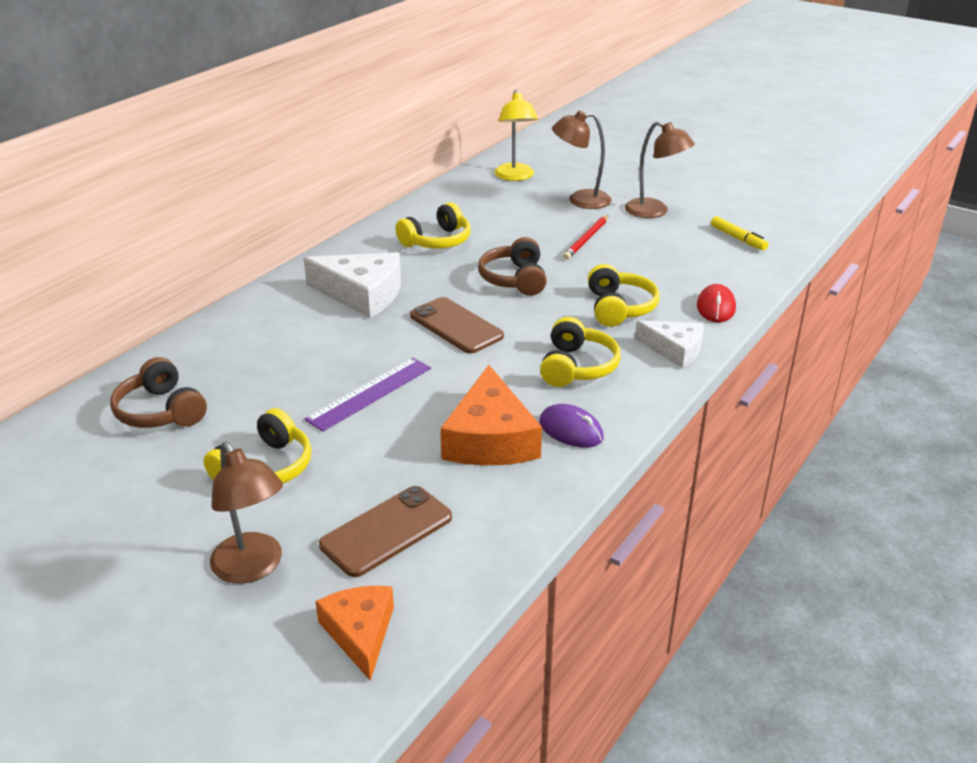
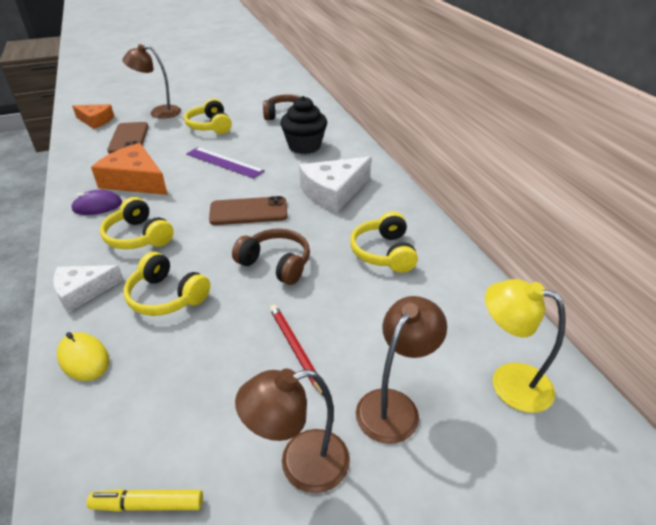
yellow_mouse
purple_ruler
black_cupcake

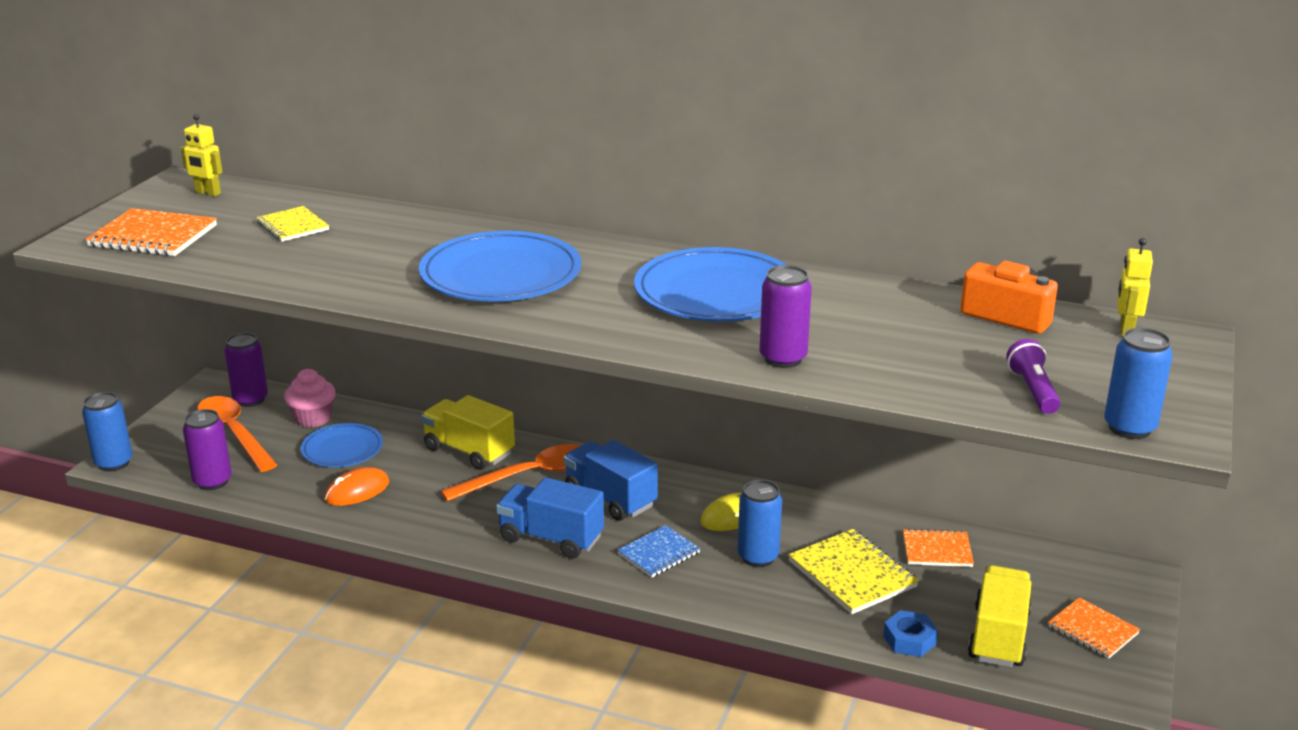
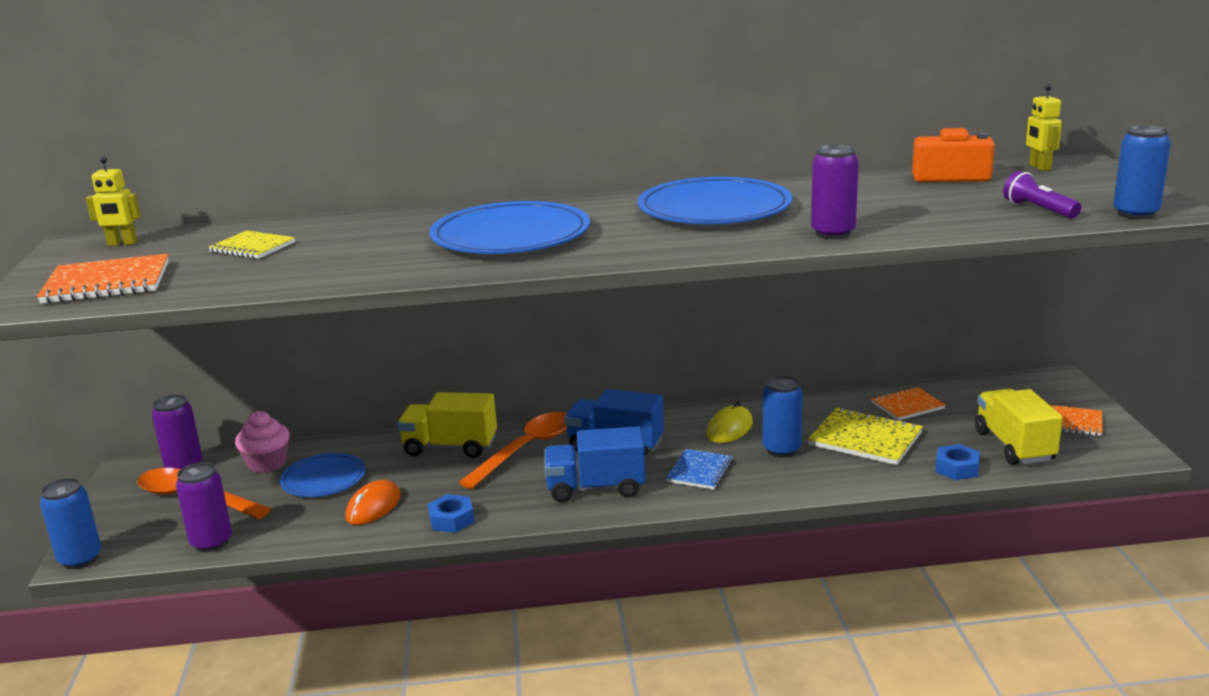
blue_nut (no. 1 from left)

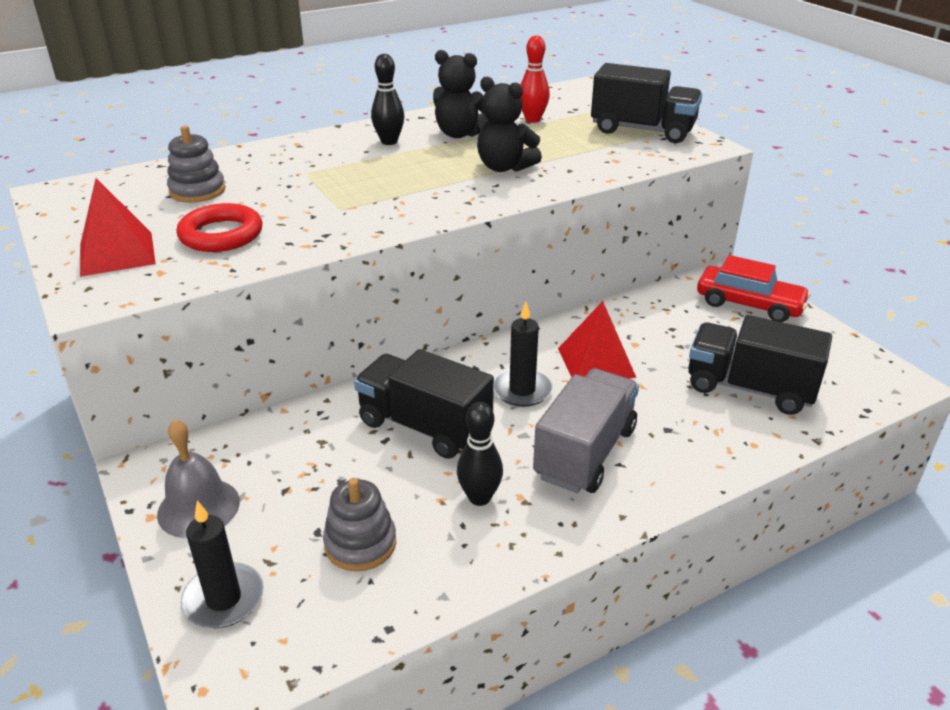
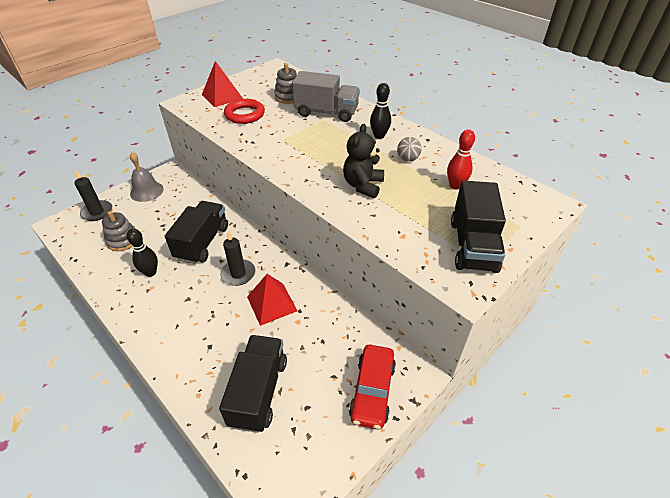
grey_truck
grey_ball

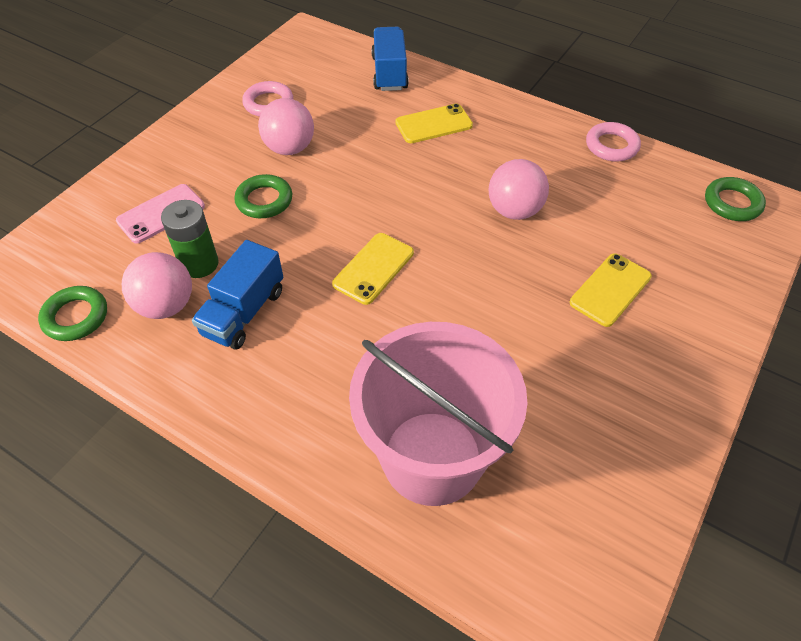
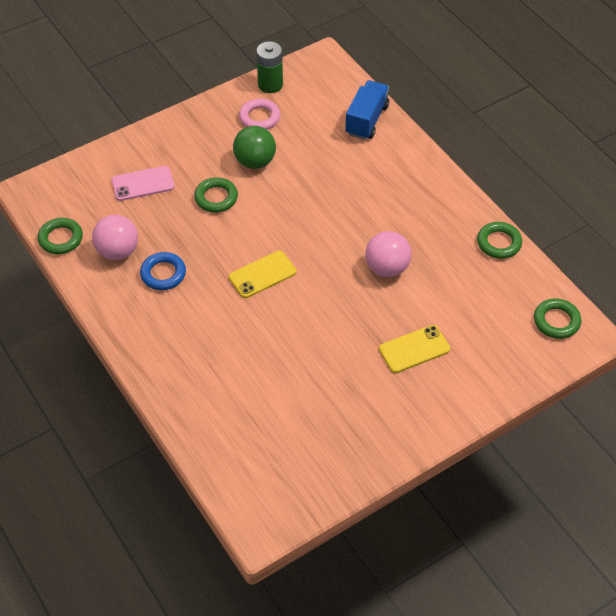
blue_ring
green_ball
green_battery
green_ring (no. 3 from left)
pink_bucket
yellow_phone (no. 2 from left in the first image)

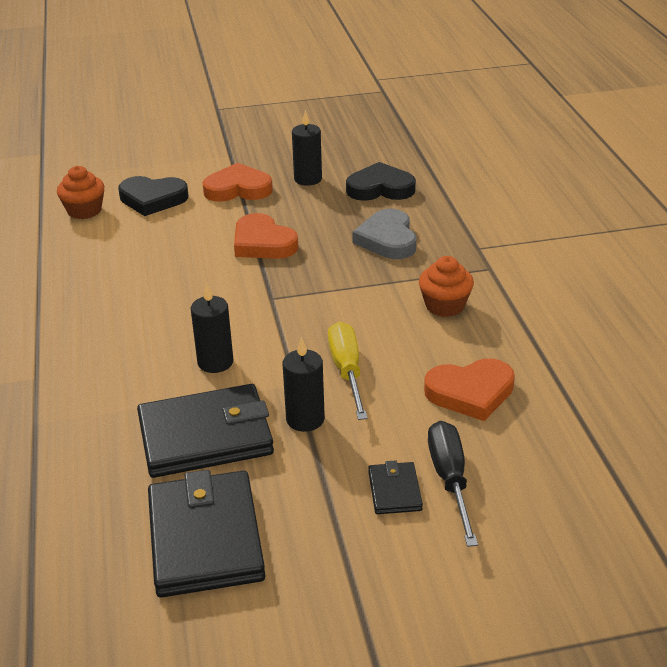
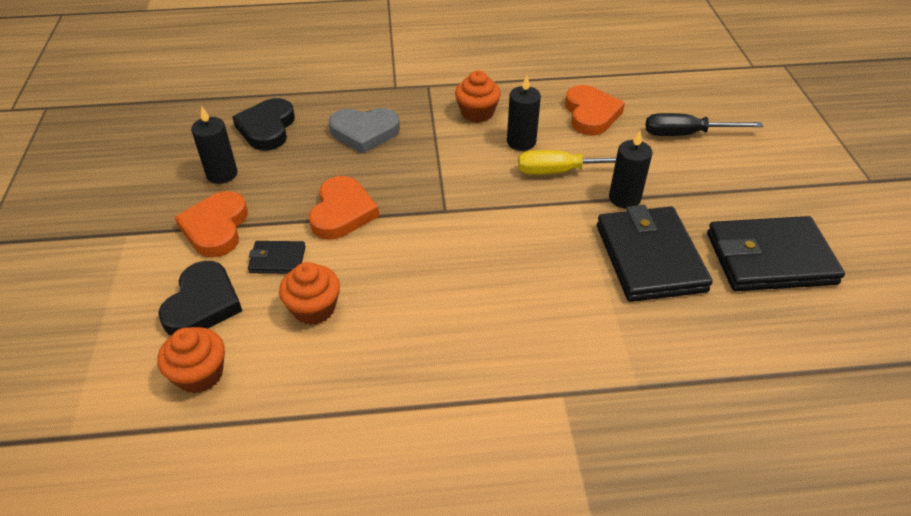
black_wallet (no. 1 from left)
orange_cupcake (no. 2 from left)
orange_heart (no. 2 from left)
black_candle (no. 2 from left)

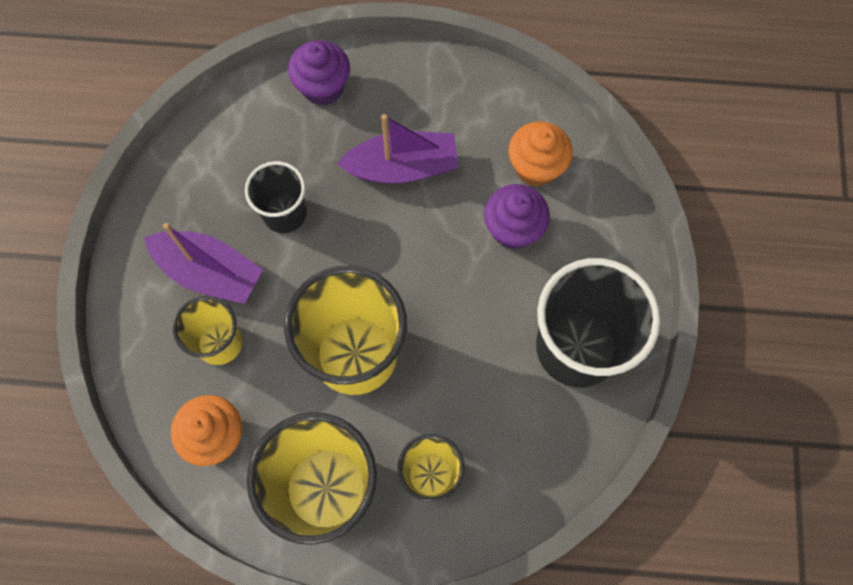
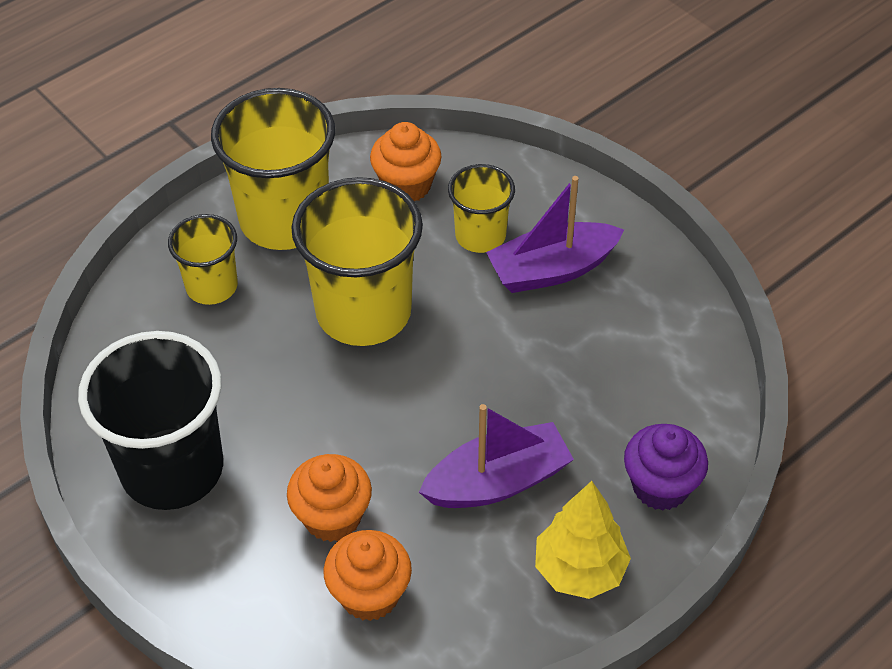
orange_cupcake (no. 1 from left)
purple_boat (no. 1 from left)
yellow_tree
black_cup (no. 1 from left in the first image)

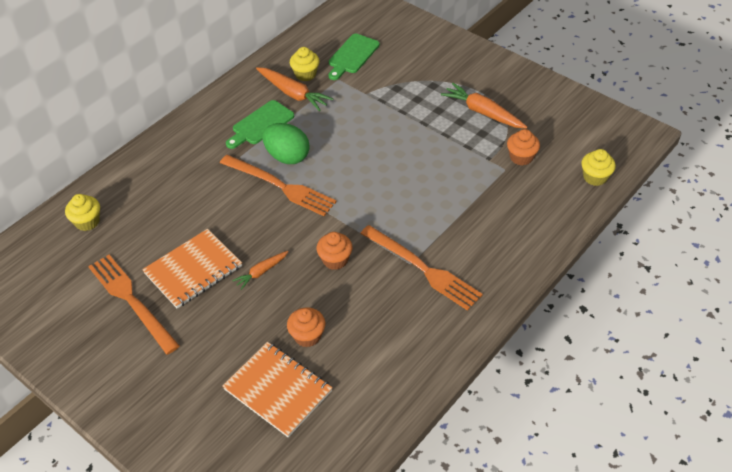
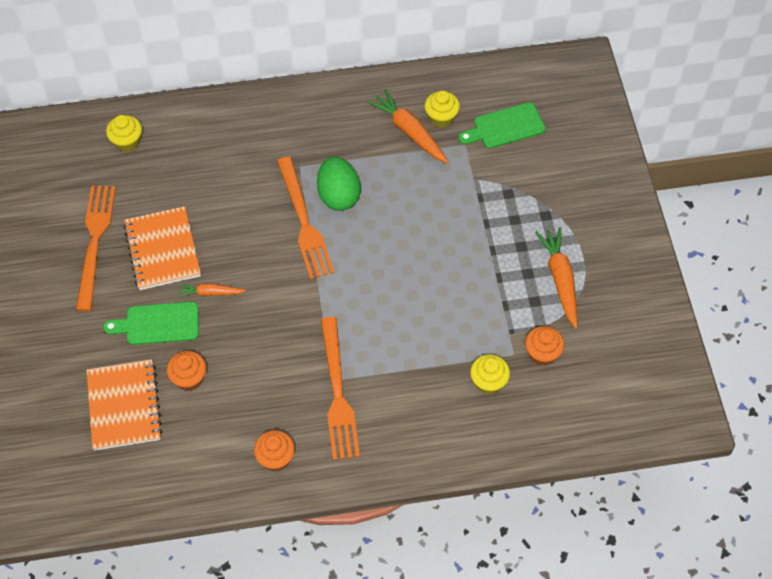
green_cutting_board (no. 1 from left)
orange_notebook (no. 2 from left)
orange_cupcake (no. 2 from left)
orange_carrot (no. 2 from left)
yellow_cupcake (no. 3 from left)

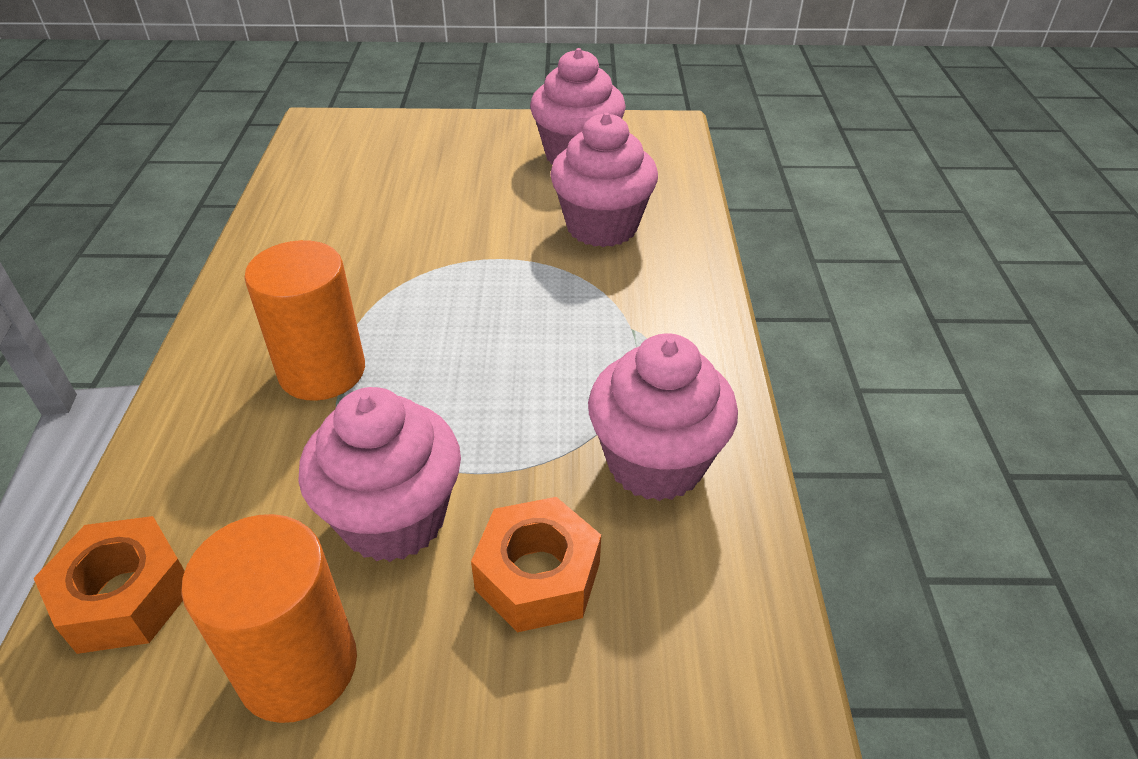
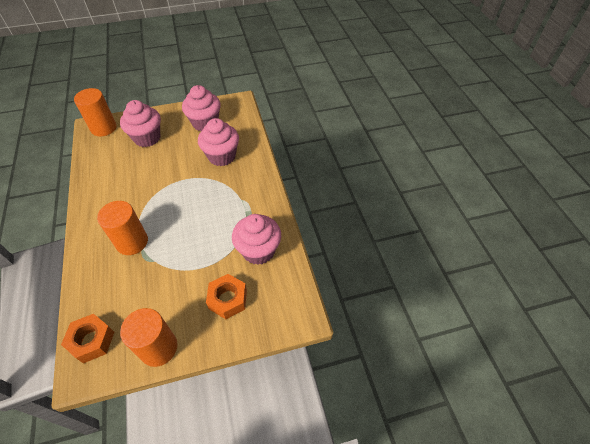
orange_cylinder (no. 1 from left)
pink_cupcake (no. 1 from left)

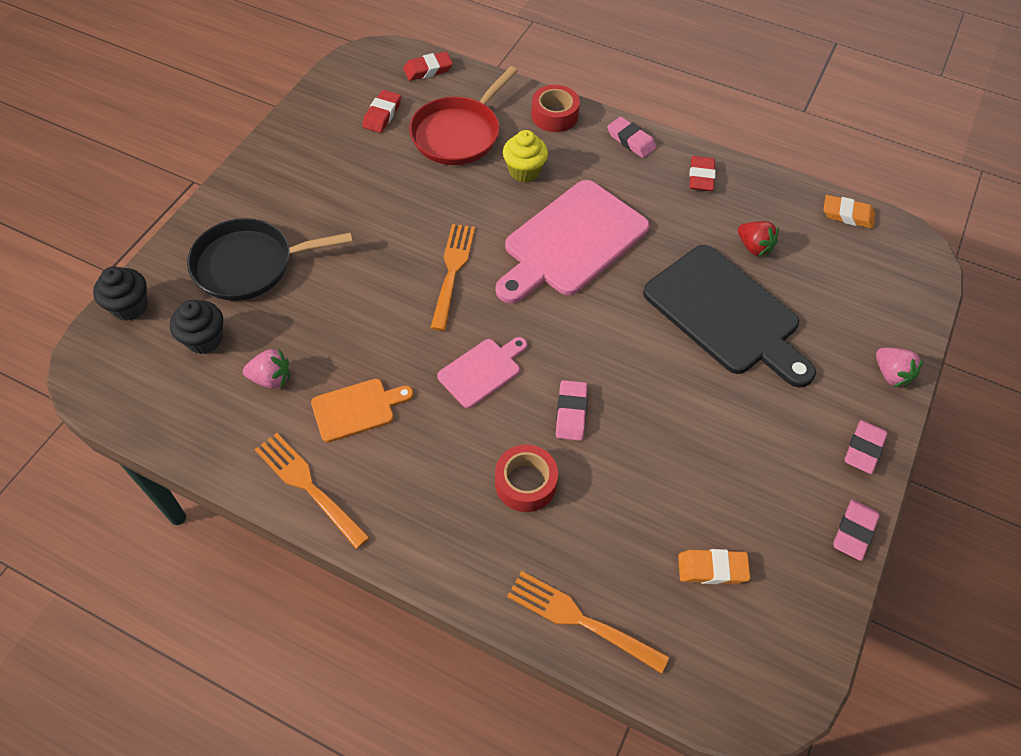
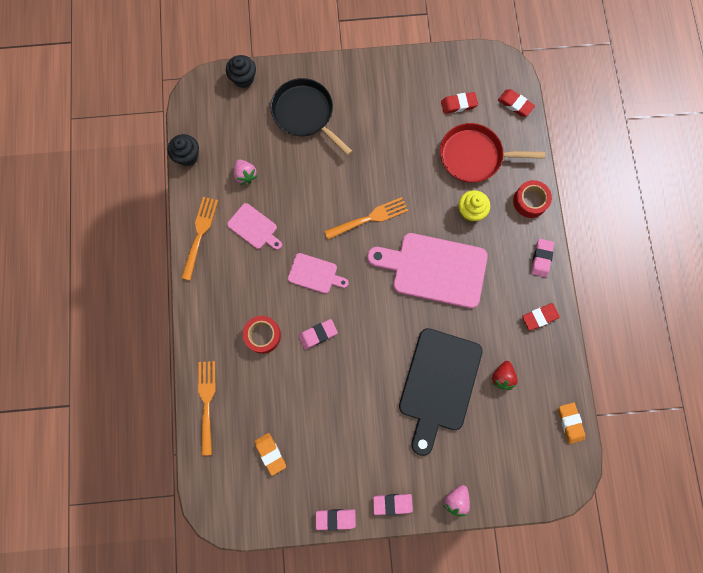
black_cupcake (no. 1 from left)
pink_cutting_board (no. 1 from left)

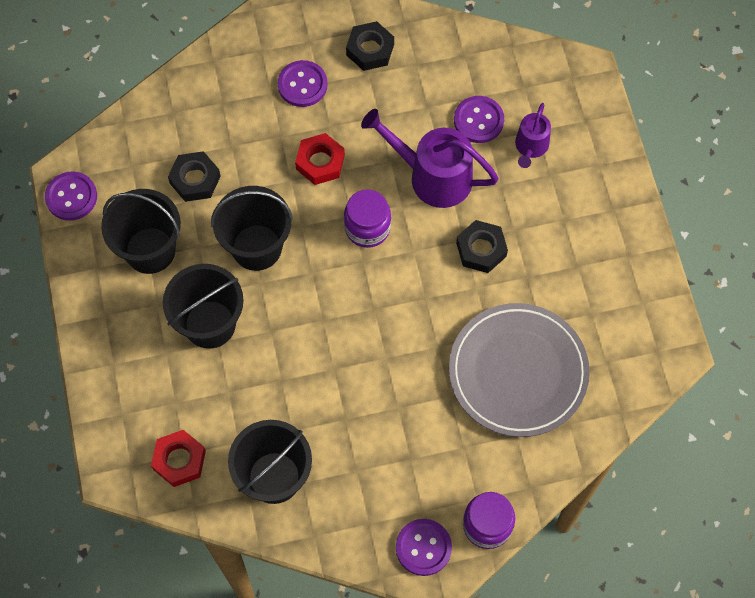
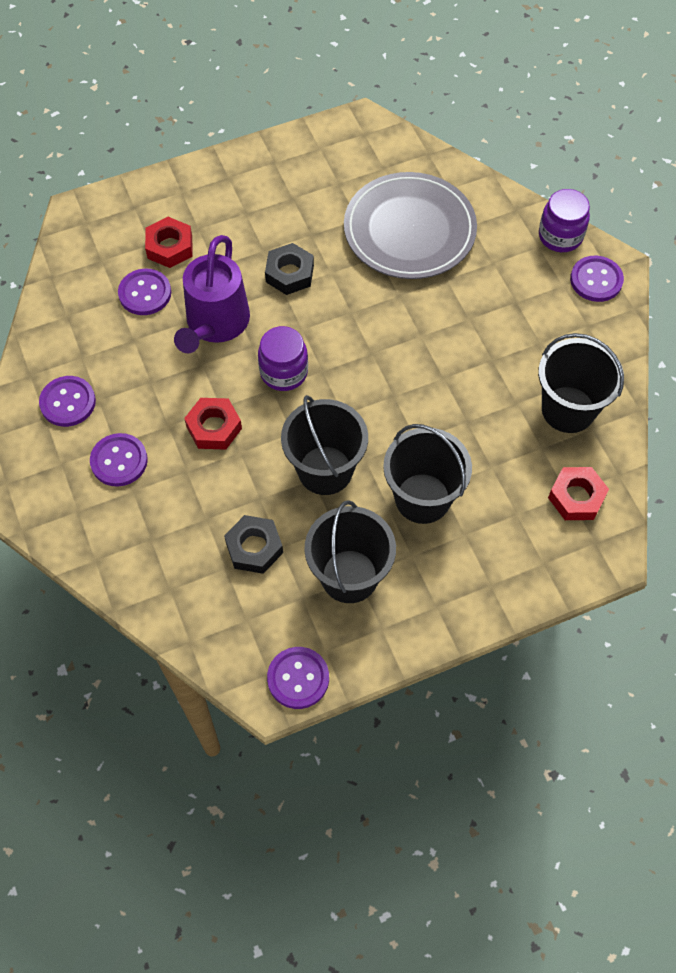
purple_button (no. 1 from left)
red_nut (no. 1 from left)

